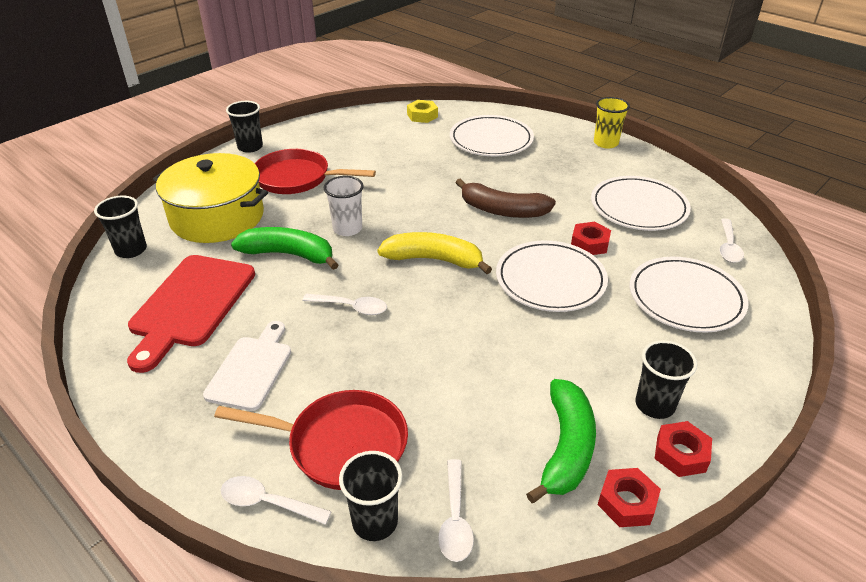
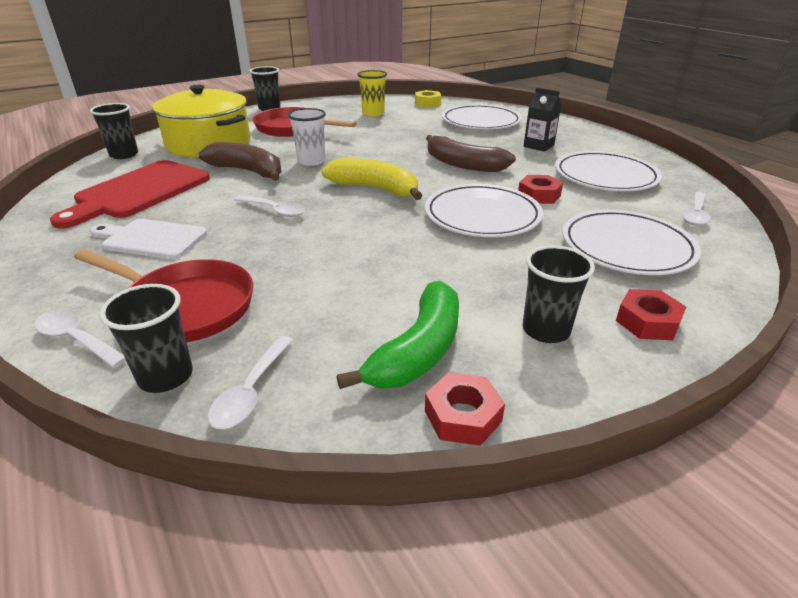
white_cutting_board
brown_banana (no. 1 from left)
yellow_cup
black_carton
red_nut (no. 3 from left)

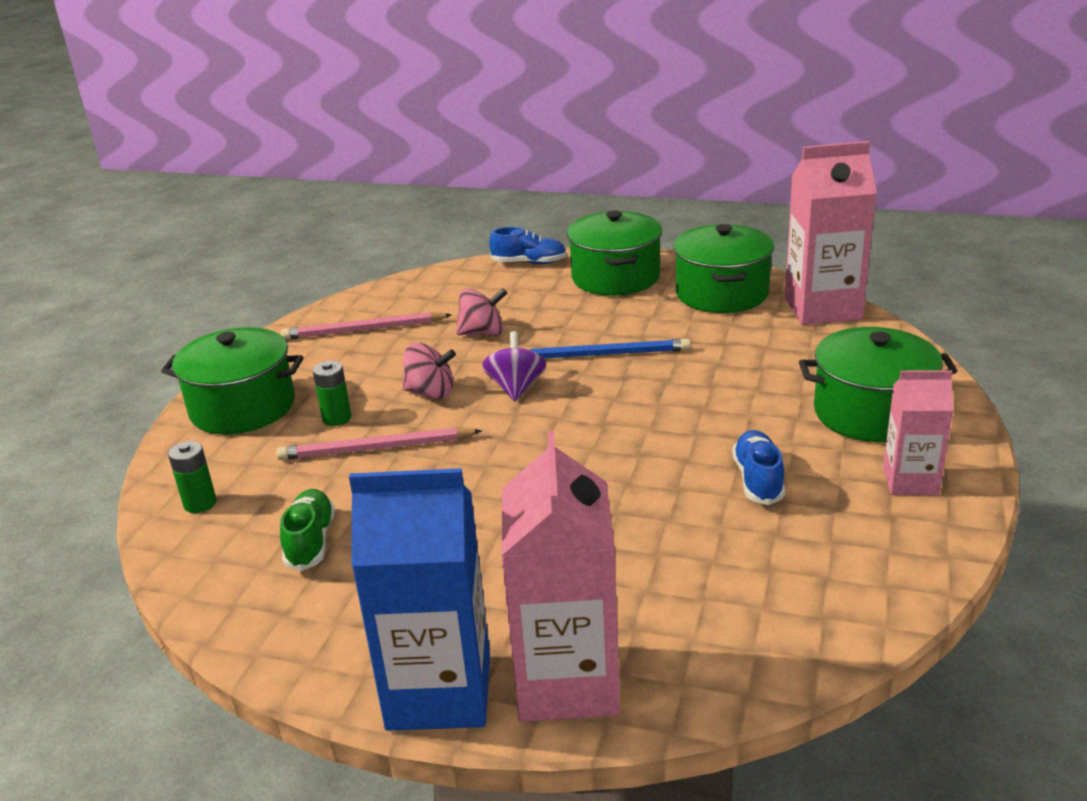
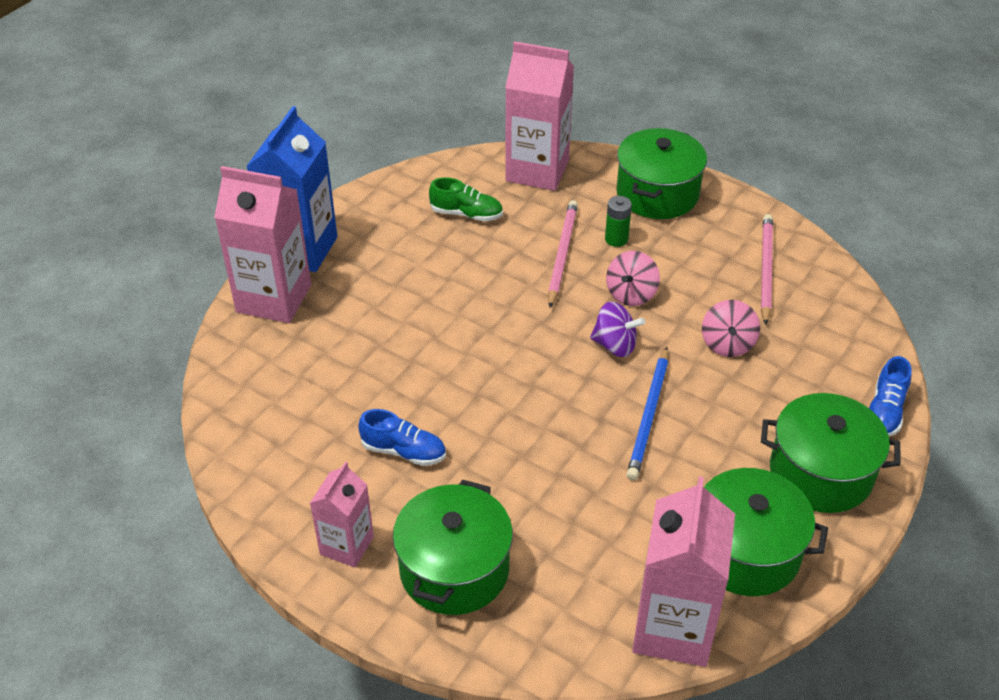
pink_carton (no. 3 from left)

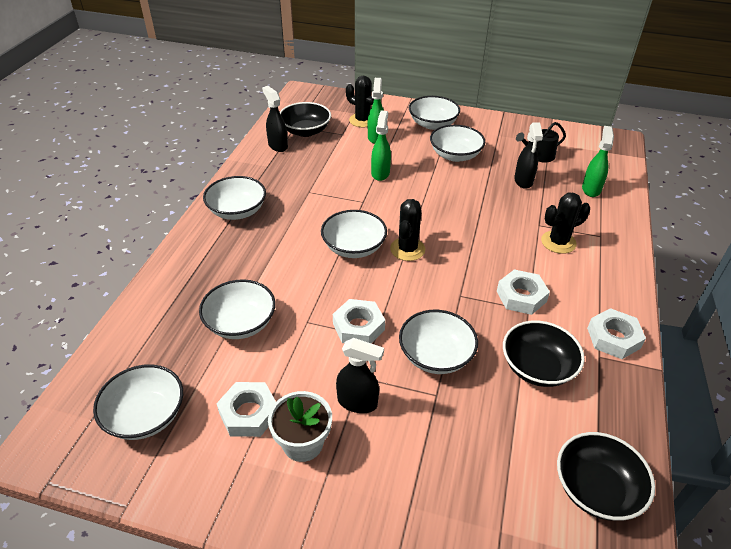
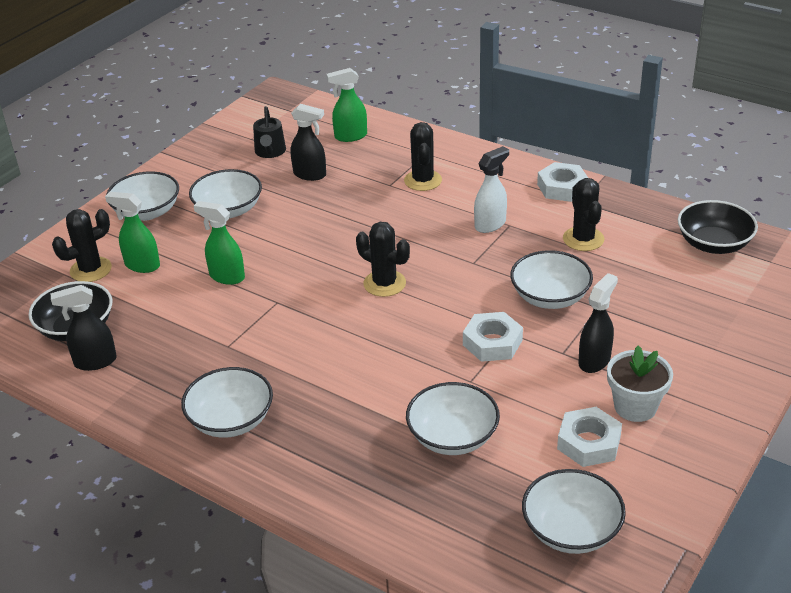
green_spray_bottle (no. 3 from left)
white_spray_bottle
black_cactus (no. 4 from left)
white_bowl (no. 4 from left in the first image)

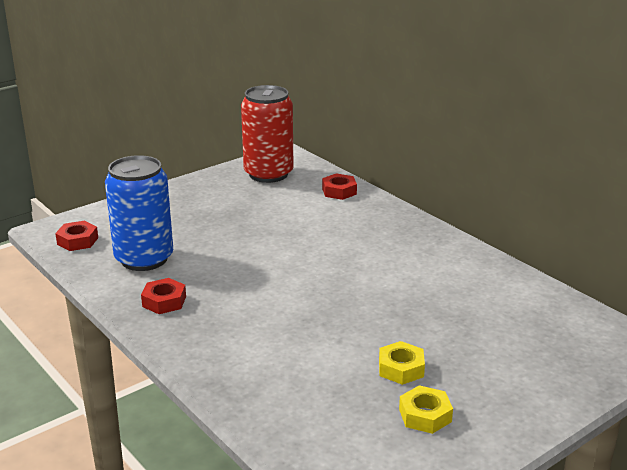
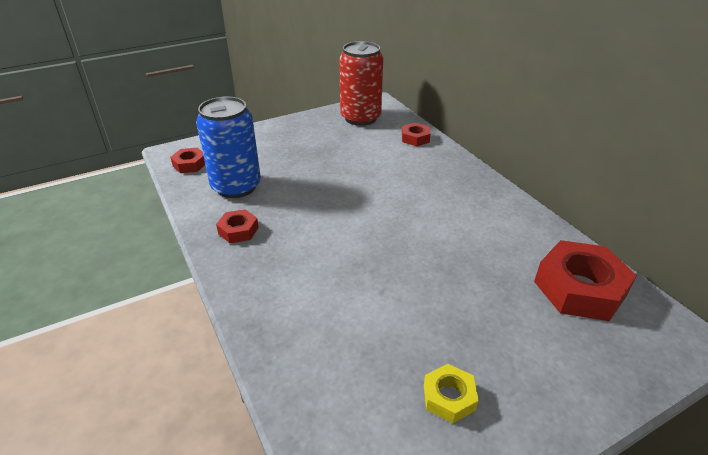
red_nut (no. 4 from left)
yellow_nut (no. 1 from left in the first image)

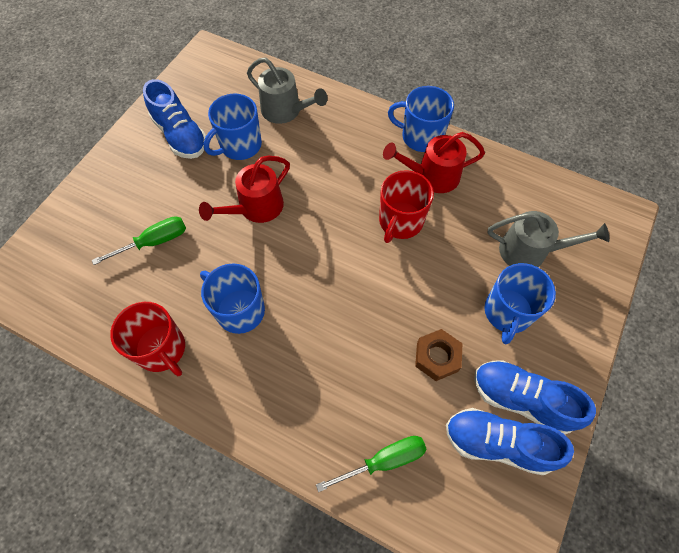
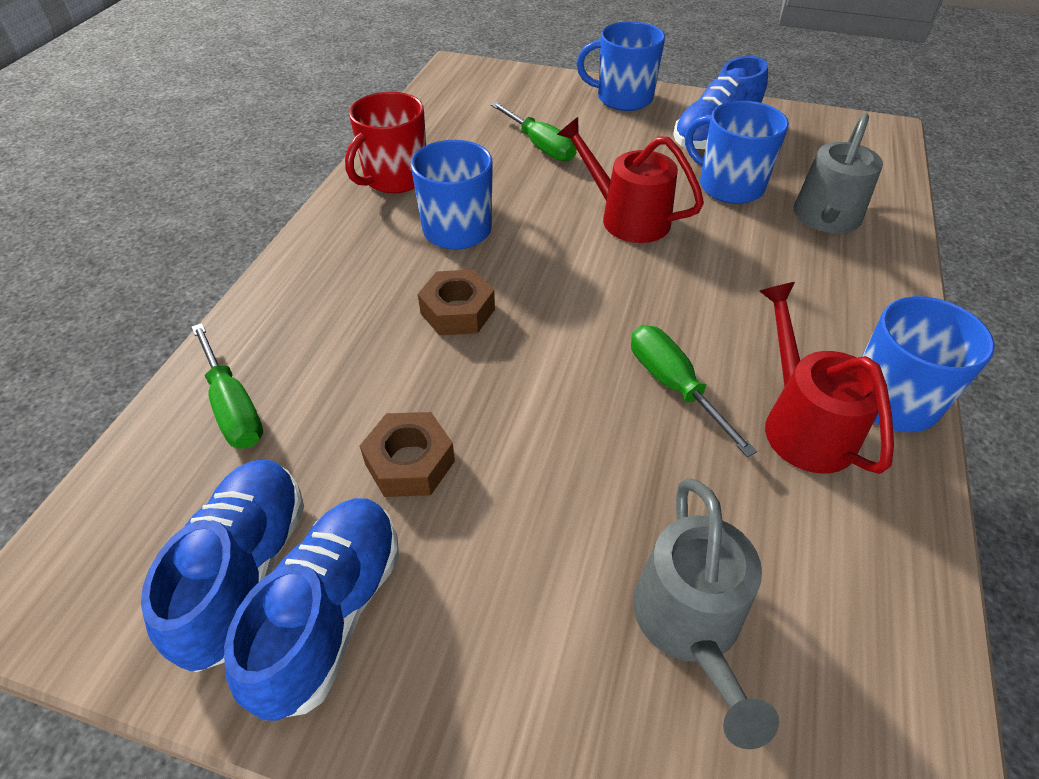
brown_nut (no. 2 from left)
blue_mug (no. 2 from left)
green_screwdriver (no. 3 from left)

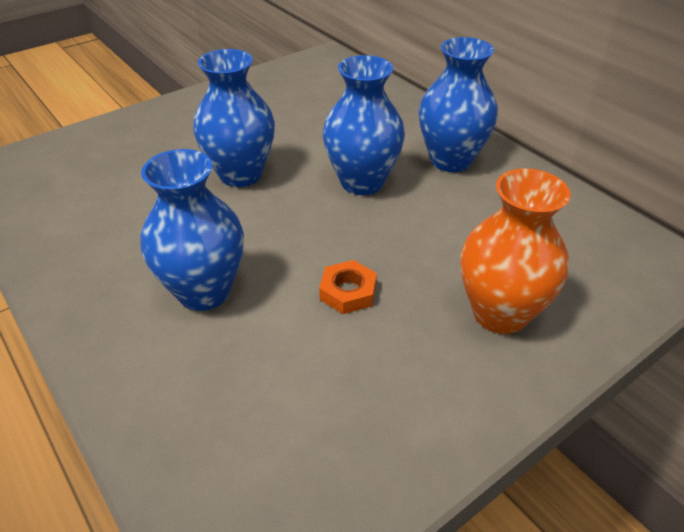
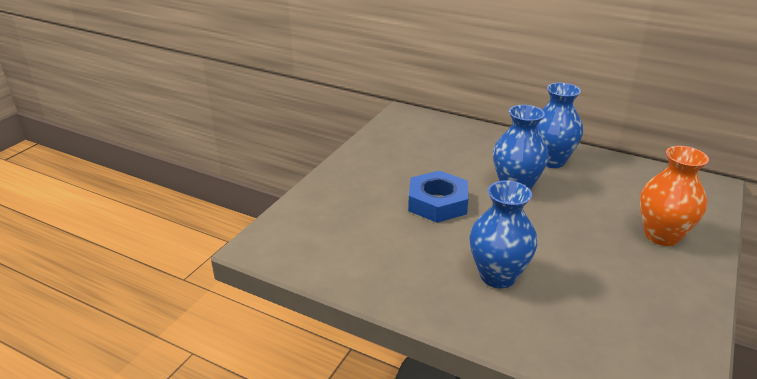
blue_nut
orange_nut

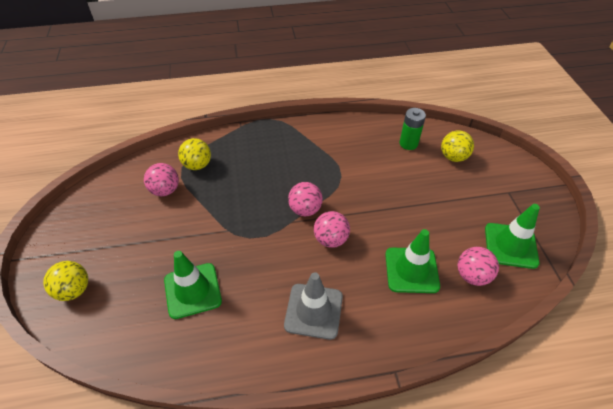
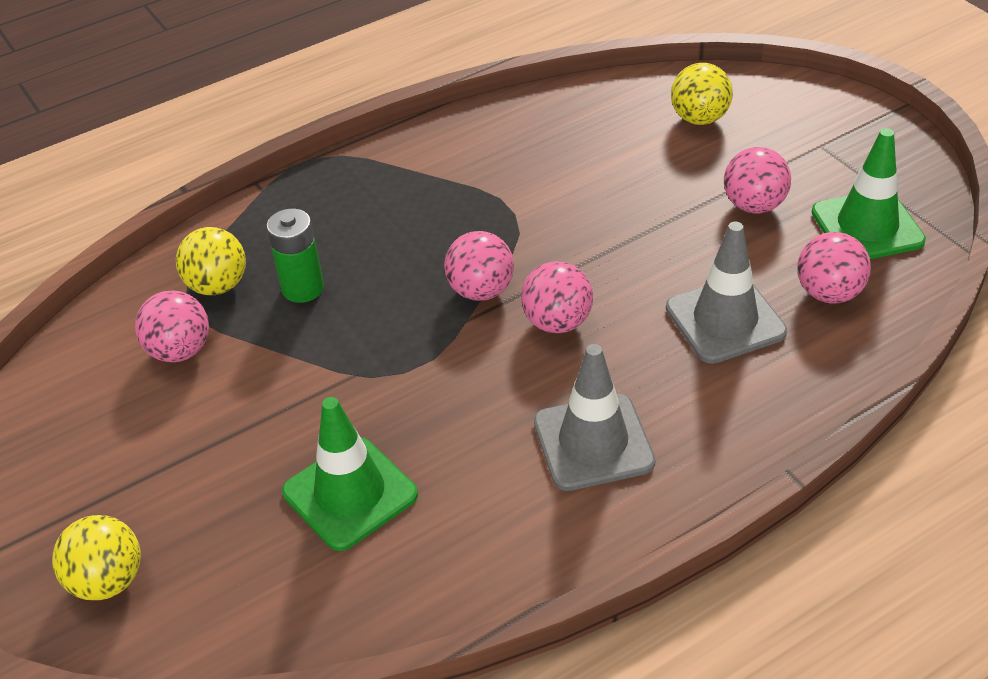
green_battery
grey_traffic_cone (no. 2 from left)
pink_ball (no. 4 from left)

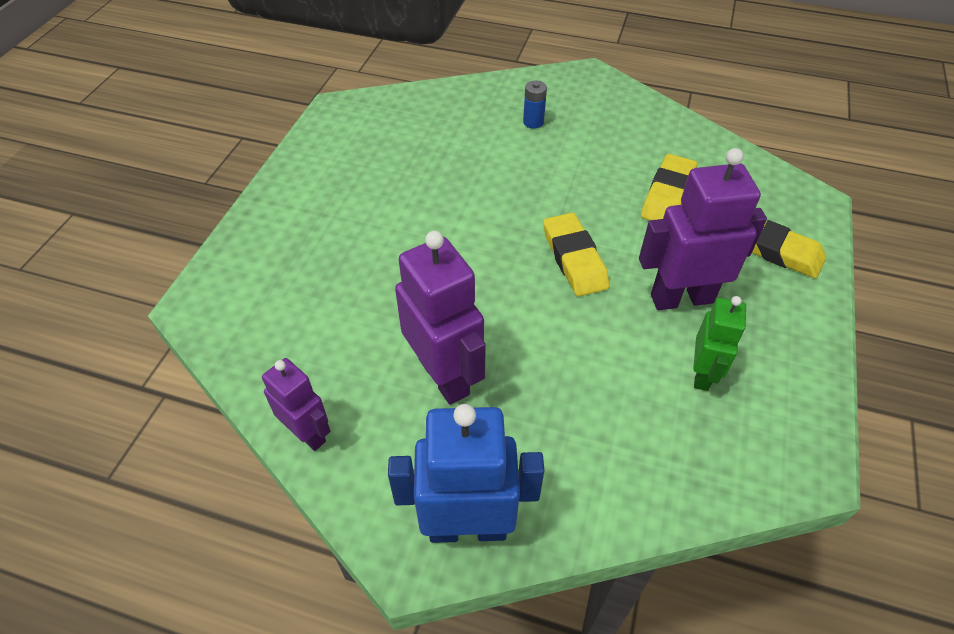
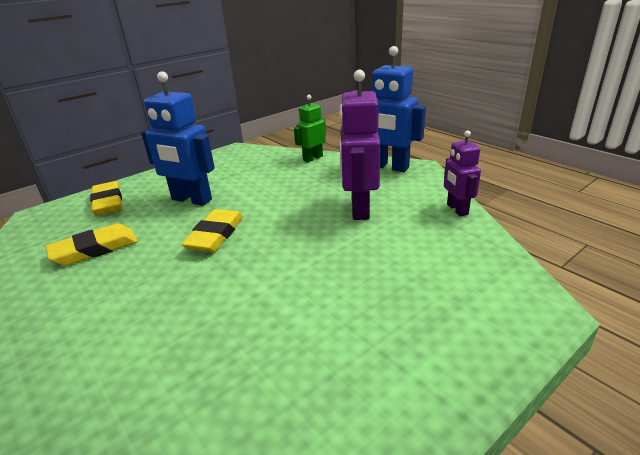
blue_robot (no. 1 from left)
green_robot
blue_battery

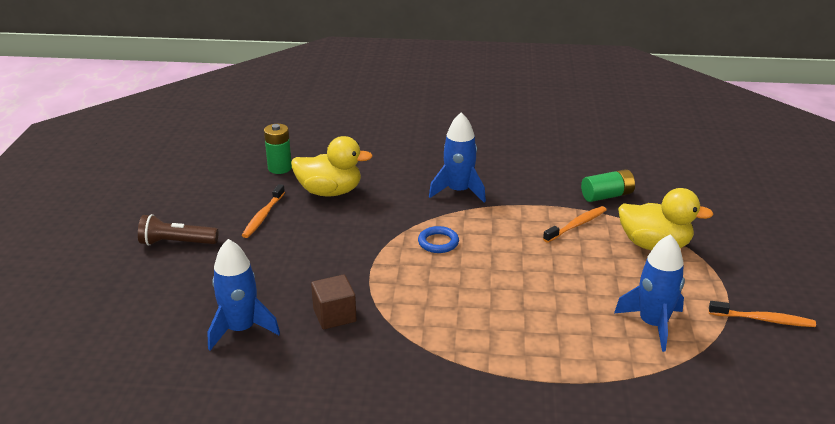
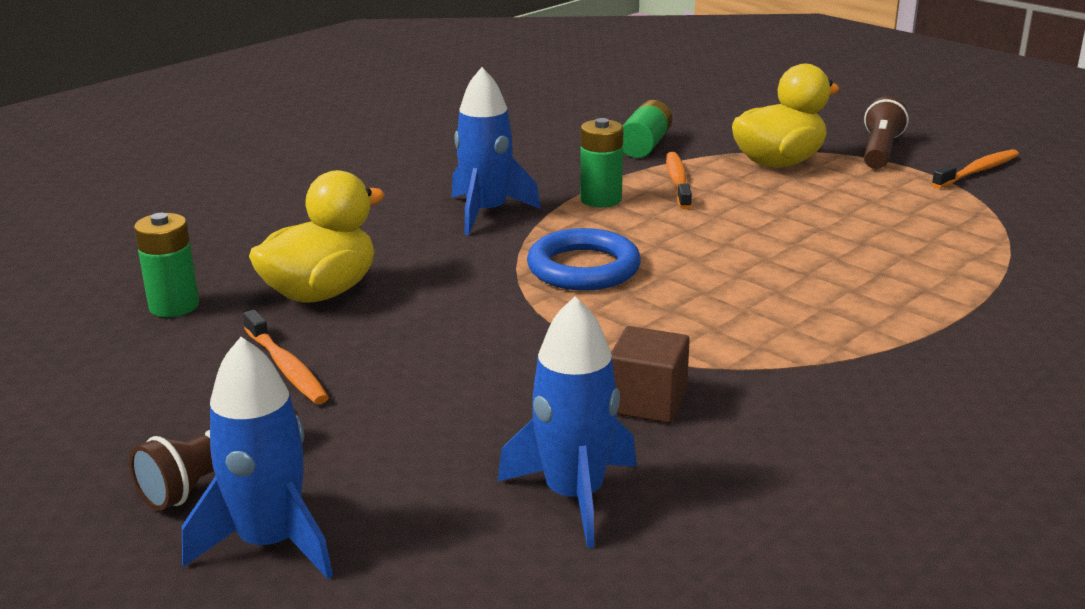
blue_rocket (no. 1 from left)
blue_ring
green_battery (no. 2 from left)
brown_flashlight (no. 2 from left)

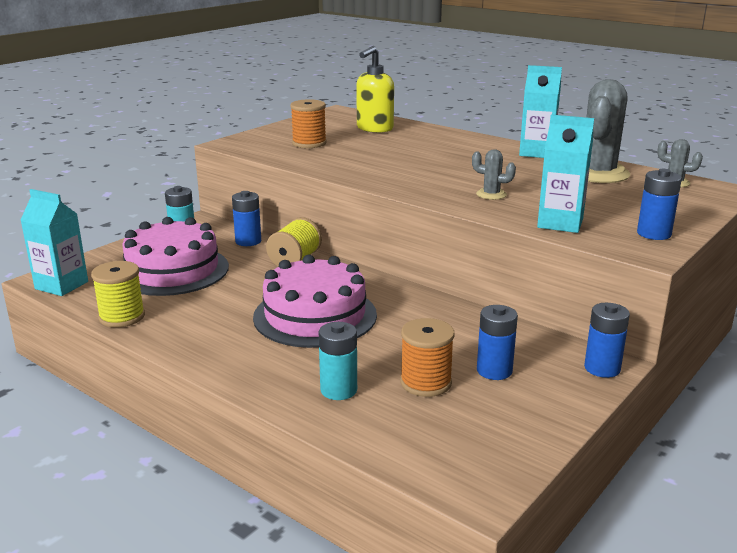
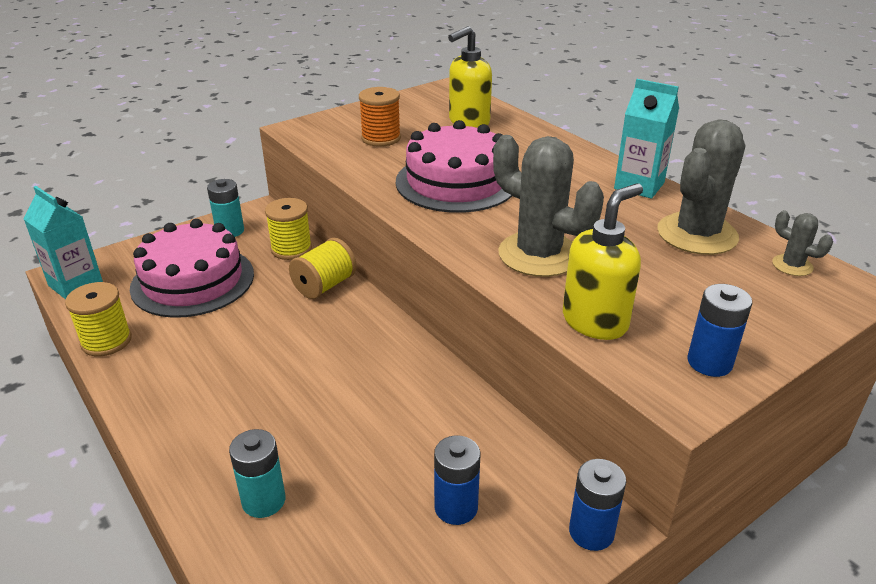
yellow_spool (no. 2 from left)
pink_cake (no. 2 from left)
grey_cactus (no. 1 from left)
yellow_soap_dispenser (no. 2 from left)
orange_spool (no. 2 from left in the first image)

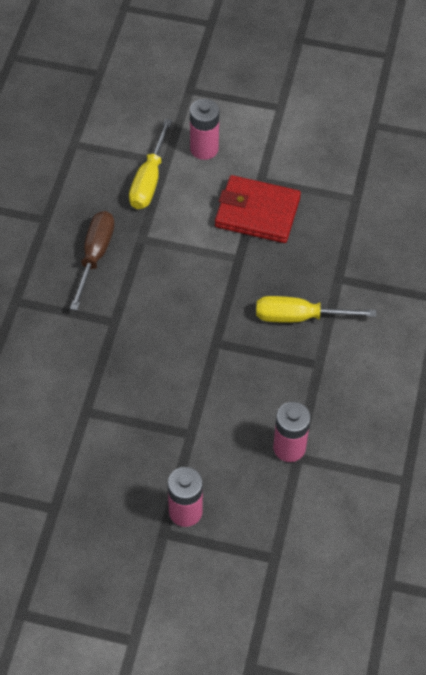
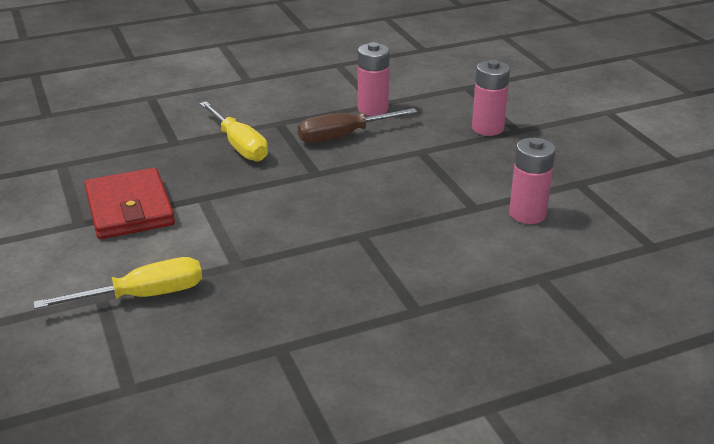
brown_screwdriver
pink_battery (no. 3 from left)

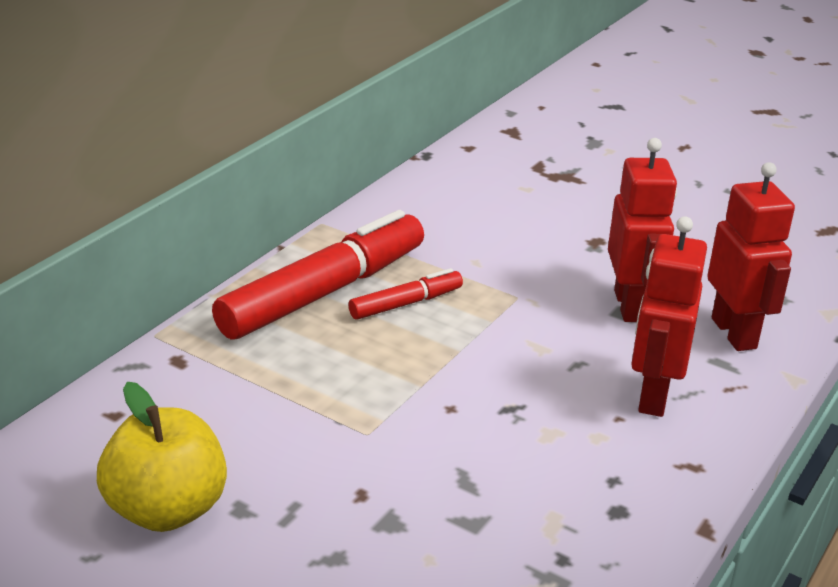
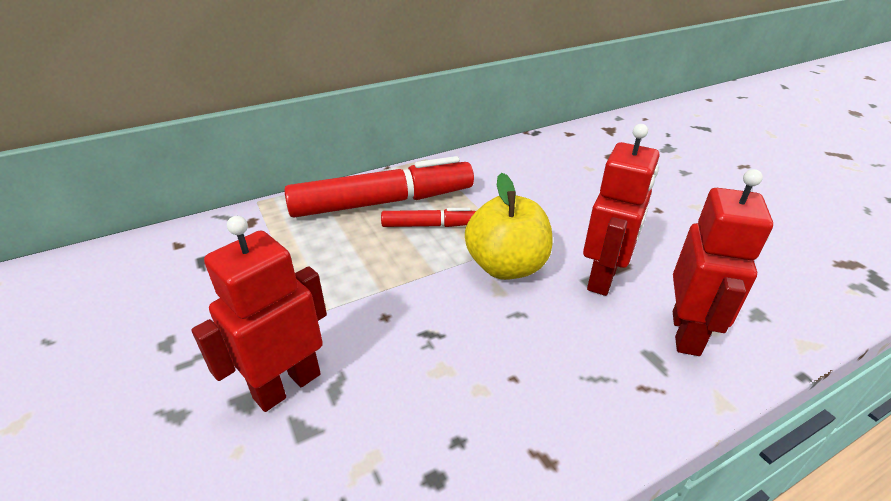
red_robot (no. 1 from left)
yellow_apple

